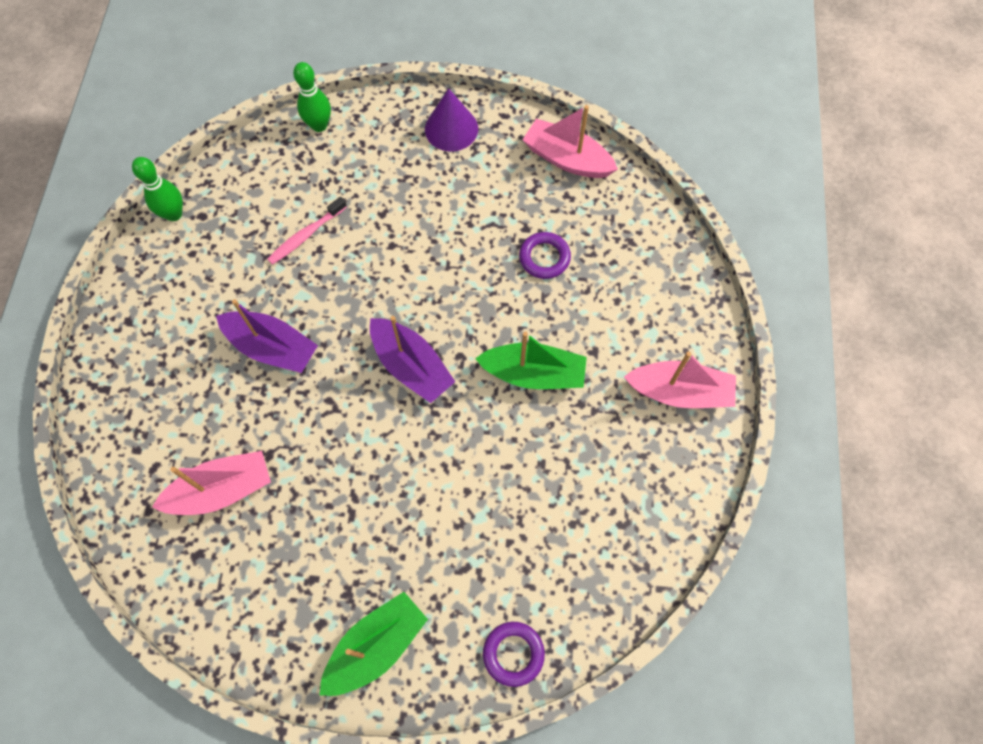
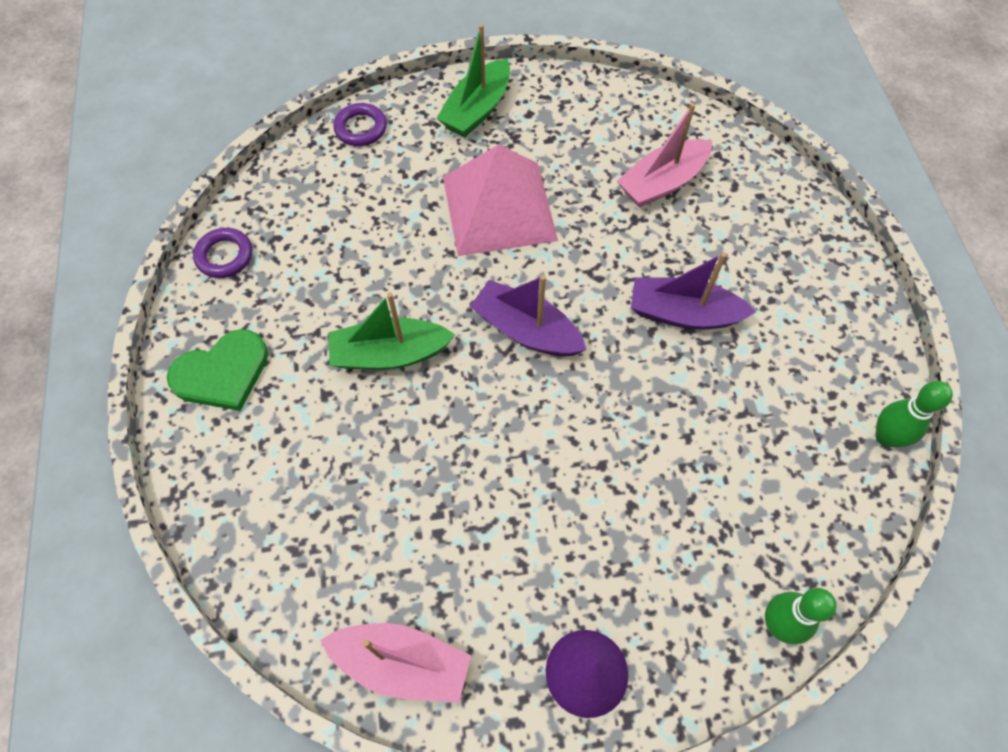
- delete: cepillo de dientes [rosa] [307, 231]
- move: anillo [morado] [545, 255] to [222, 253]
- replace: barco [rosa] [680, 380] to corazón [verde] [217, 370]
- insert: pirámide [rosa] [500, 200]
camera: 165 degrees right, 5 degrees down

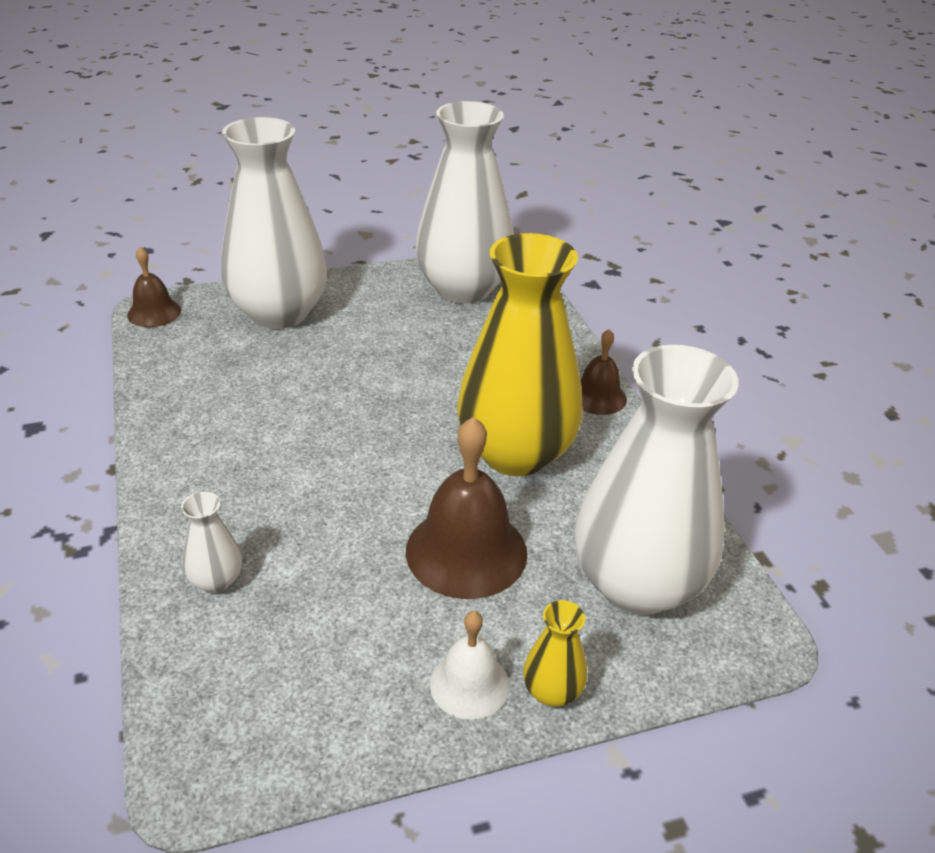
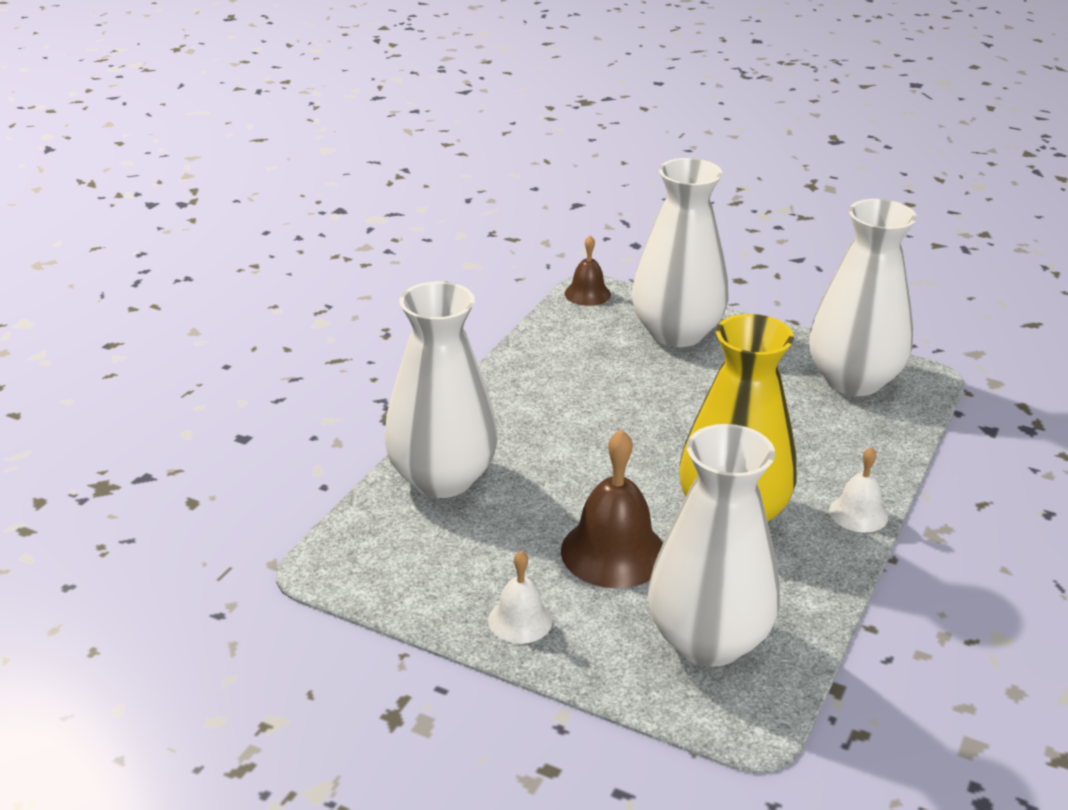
- recolor: campana [marrón] [604, 372] to campana [blanco] [858, 489]
- resize: florero [blanco] [211, 542] = [441, 390] x2.50
- delete: florero [amarillo] [555, 653]
camera: 45 degrees right, 5 degrees down

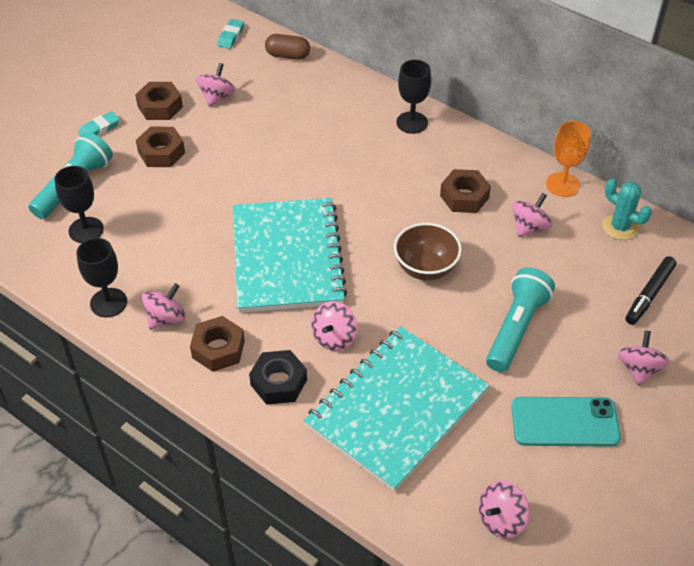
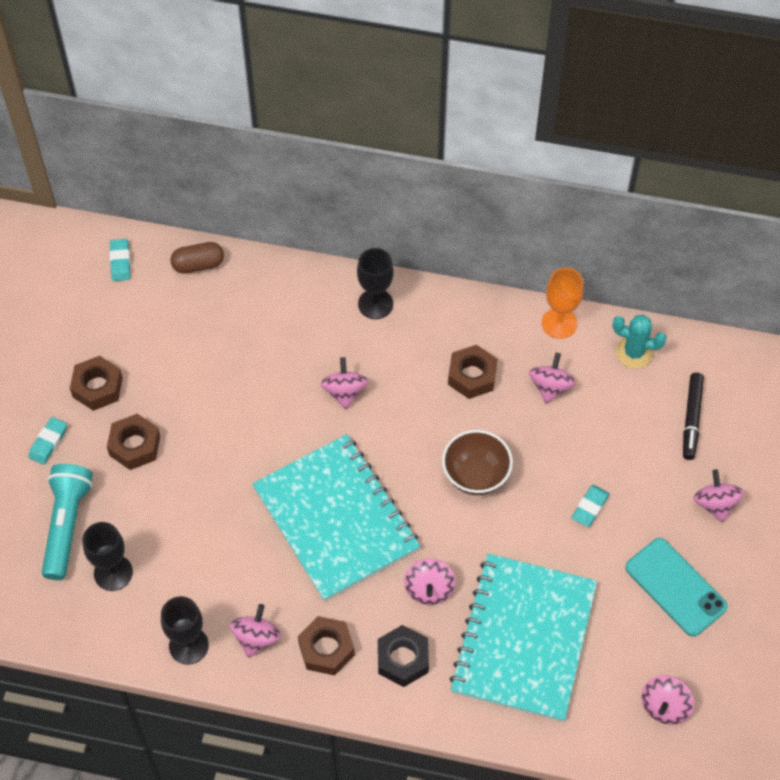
- move: peonza [rosa] [215, 85] to [344, 383]
- replace: lámpara de mano [turquesa] [520, 319] to goma de borrar [turquesa] [590, 506]
- rotate: móvil [turquesa] [566, 421] = [676, 587] 75 degrees clockwise
camera: 25 degrees left, 10 degrees up

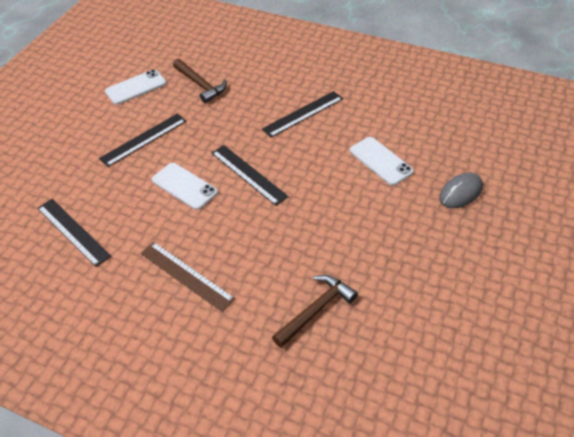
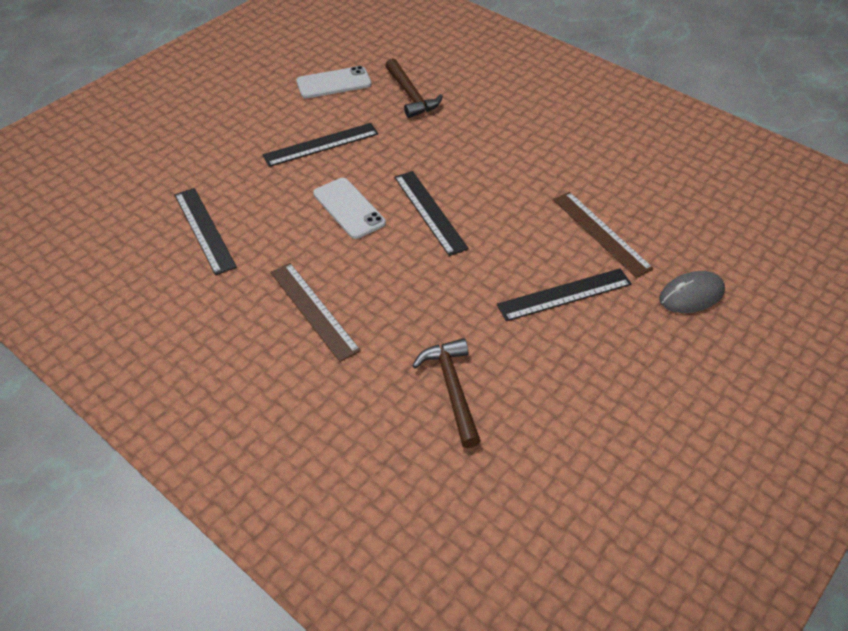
- move: regla [negro] [302, 114] to [564, 294]
- replace: móvil [blanco] [382, 161] to regla [marrón] [603, 235]
- rotate: martillo [marrón] [315, 311] = [447, 393] 75 degrees counterclockwise
camera: 15 degrees right, 0 degrees up

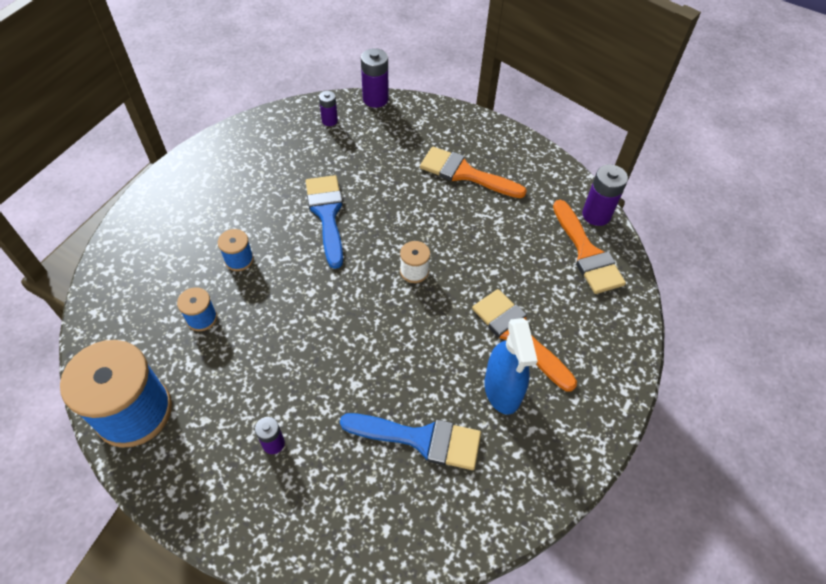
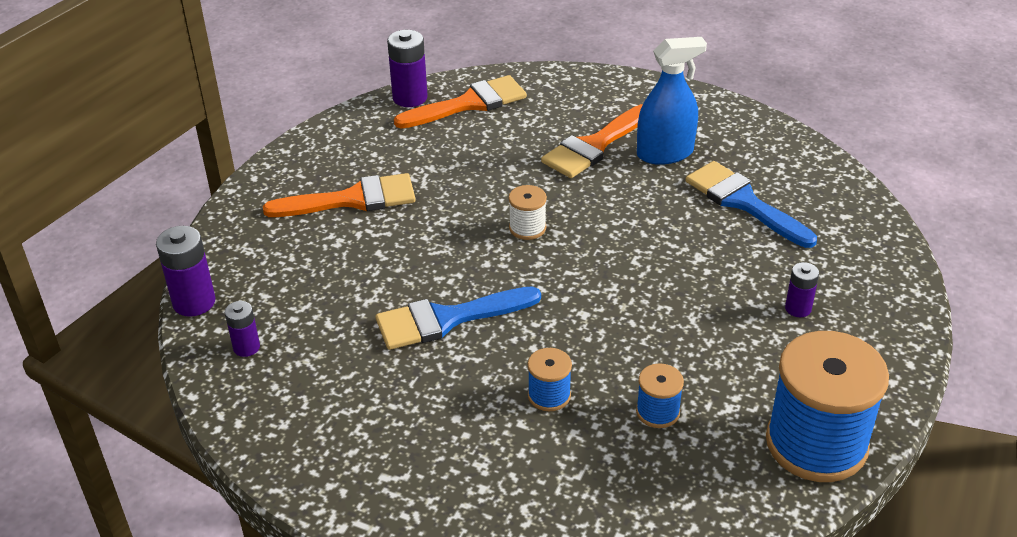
- rotate: pincel [naranja] [473, 172] = [339, 195] 120 degrees counterclockwise
- rotate: pincel [azul] [410, 441] = [751, 204] 45 degrees counterclockwise
camera: 95 degrees left, 15 degrees down

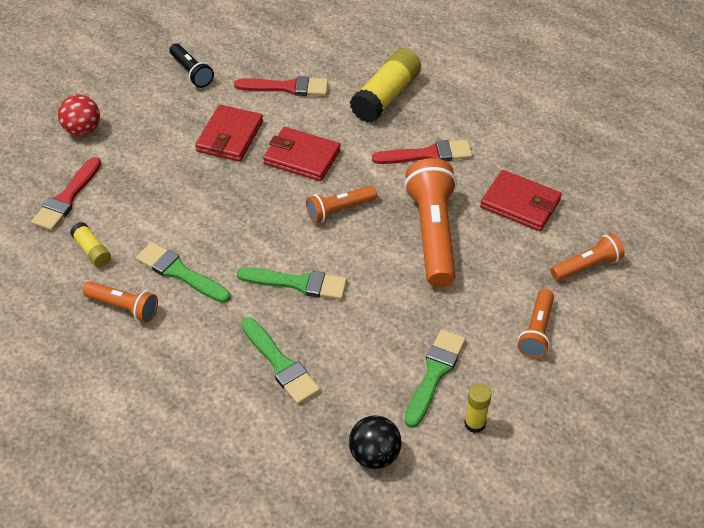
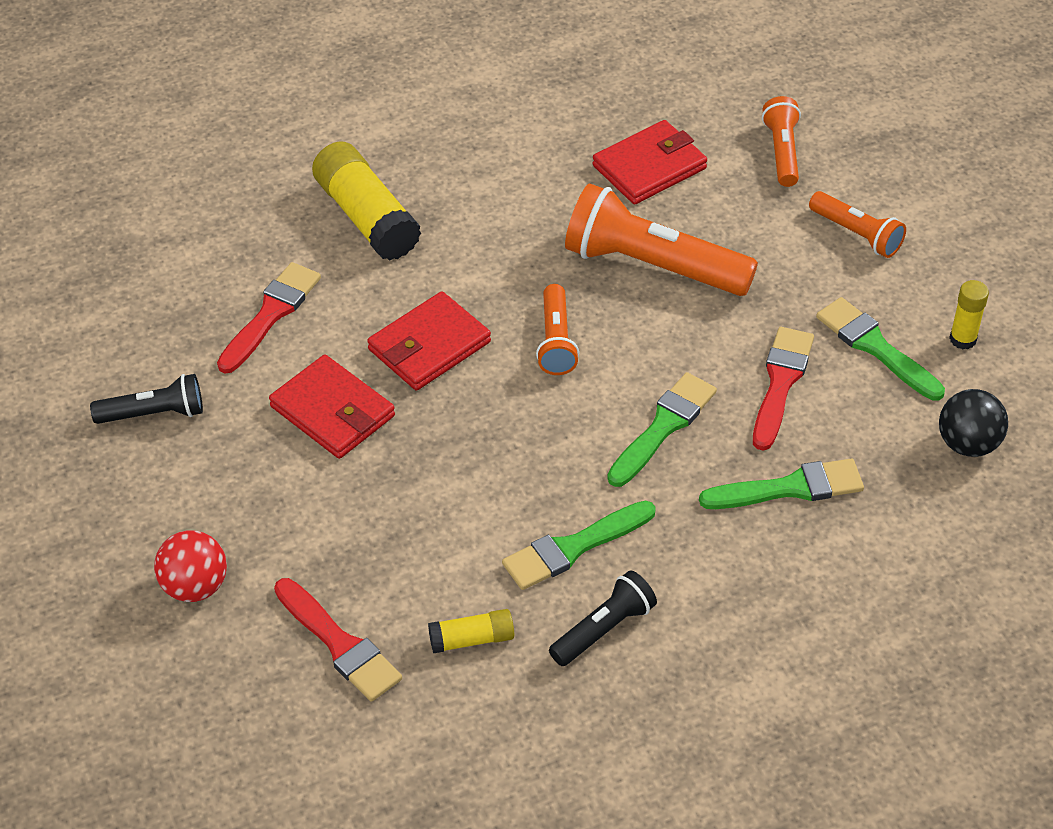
- move: pincel [rojo] [422, 152] to [783, 389]
- recolor: lámpara de mano [naranja] [120, 301] to lámpara de mano [negro] [603, 618]
camera: 65 degrees left, 0 degrees up

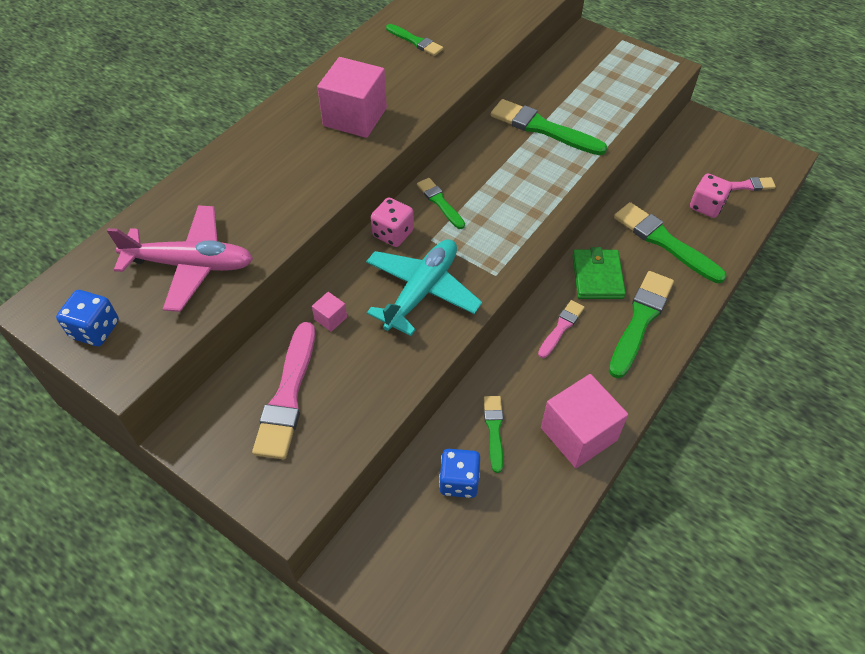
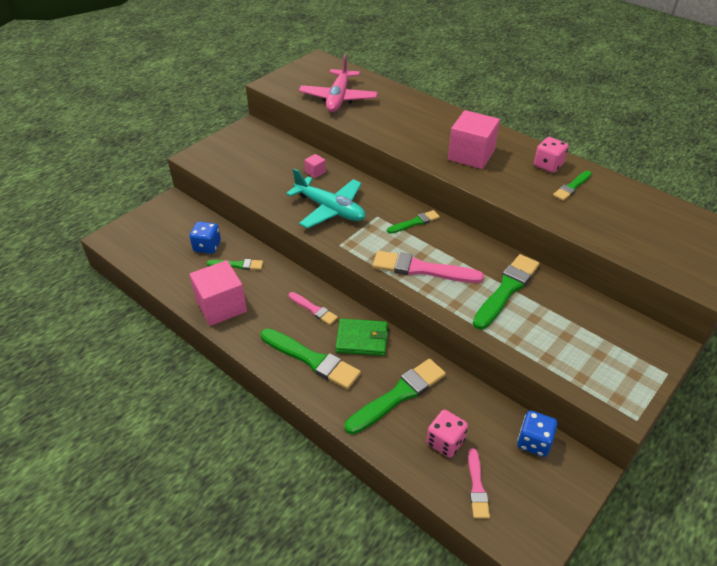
- move: dado [rosa] [392, 222] to [551, 155]
- move: dado [azul] [87, 318] to [537, 434]
- move: pincel [rosa] [283, 390] to [428, 267]
camera: 95 degrees right, 10 degrees down

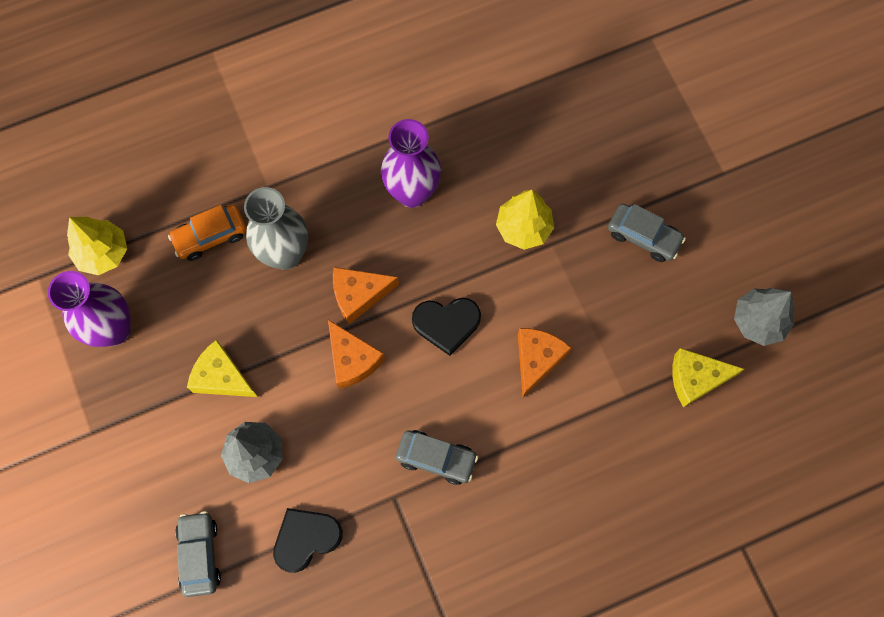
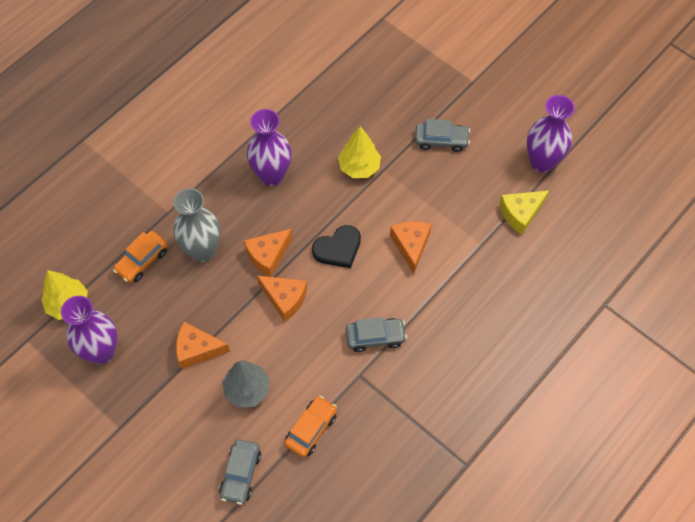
- replace: árbol [gris] [764, 317] to florero [morado] [551, 133]
- recolor: queso [amarillo] [222, 368] to queso [naranja] [203, 345]
- replace: corazón [negro] [308, 540] to coche [naranja] [310, 427]
- rotate: coche [gris] [198, 554] = [240, 472] 135 degrees counterclockwise
camera: 25 degrees left, 10 degrees down

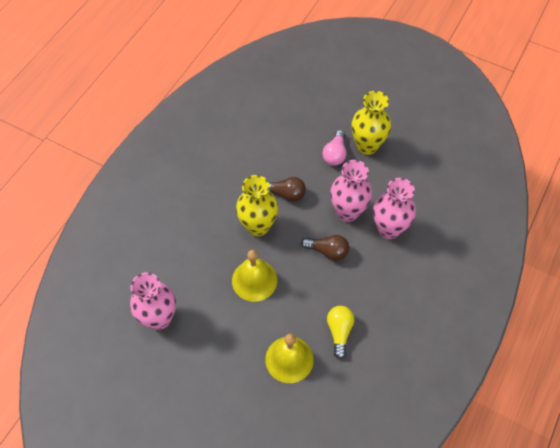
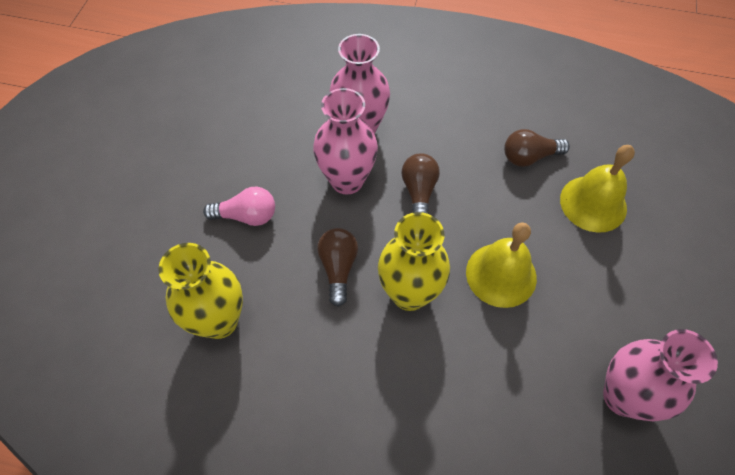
- move: florero [amarillo] [371, 123] to [200, 291]
- recolor: bombilla [amarillo] [340, 332] to bombilla [marrón] [537, 148]
camera: 105 degrees left, 0 degrees up

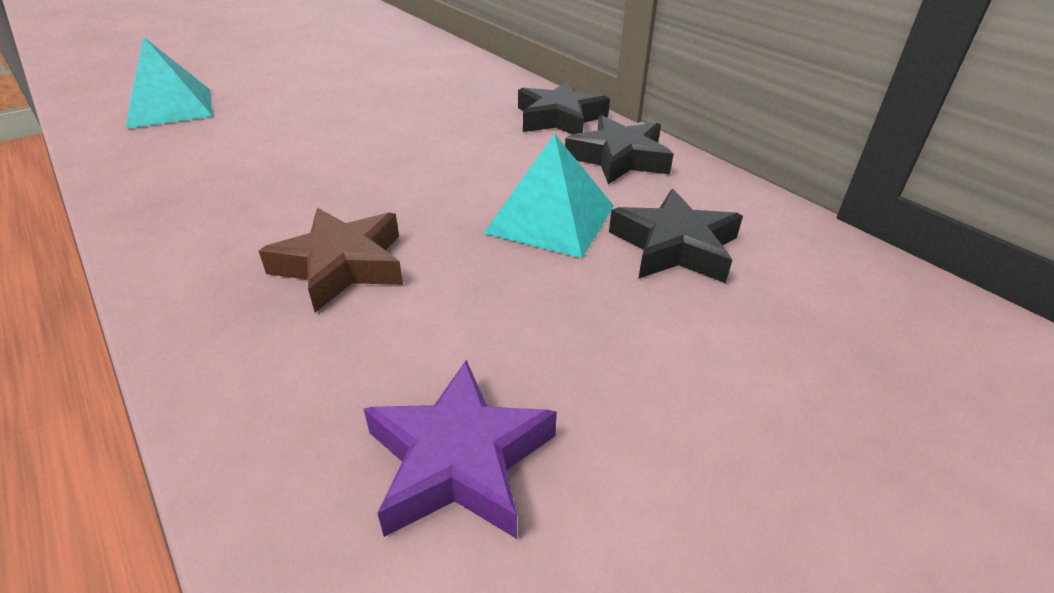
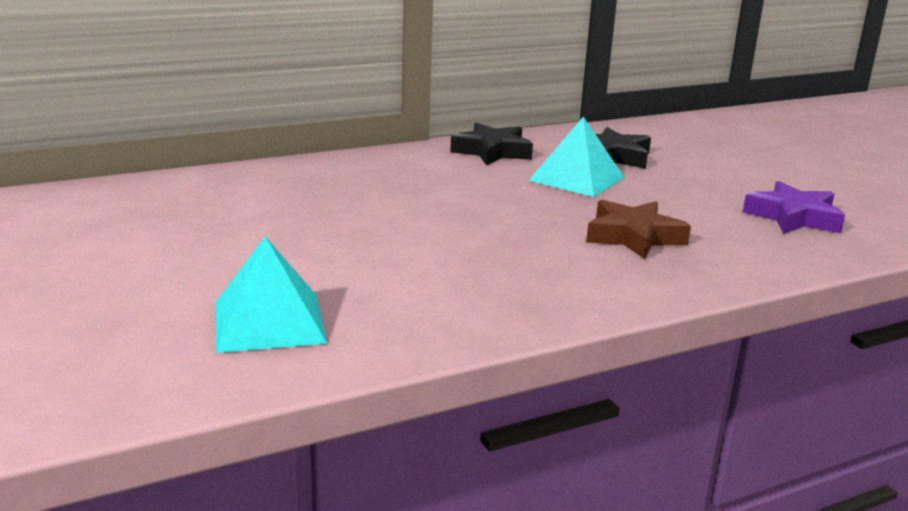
- delete: estrella [negro] [564, 107]
camera: 80 degrees left, 15 degrees down

